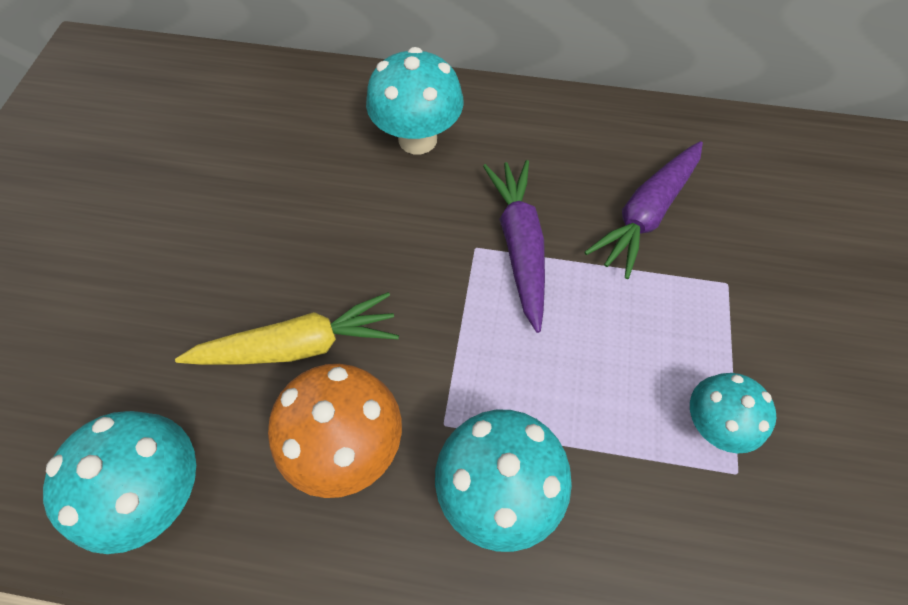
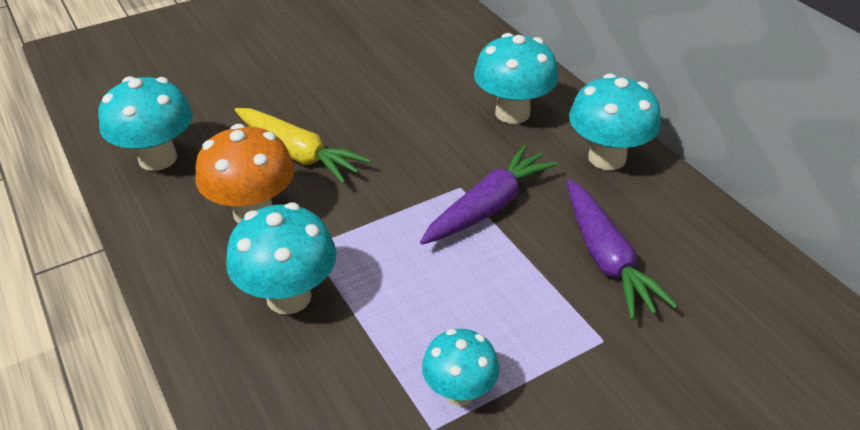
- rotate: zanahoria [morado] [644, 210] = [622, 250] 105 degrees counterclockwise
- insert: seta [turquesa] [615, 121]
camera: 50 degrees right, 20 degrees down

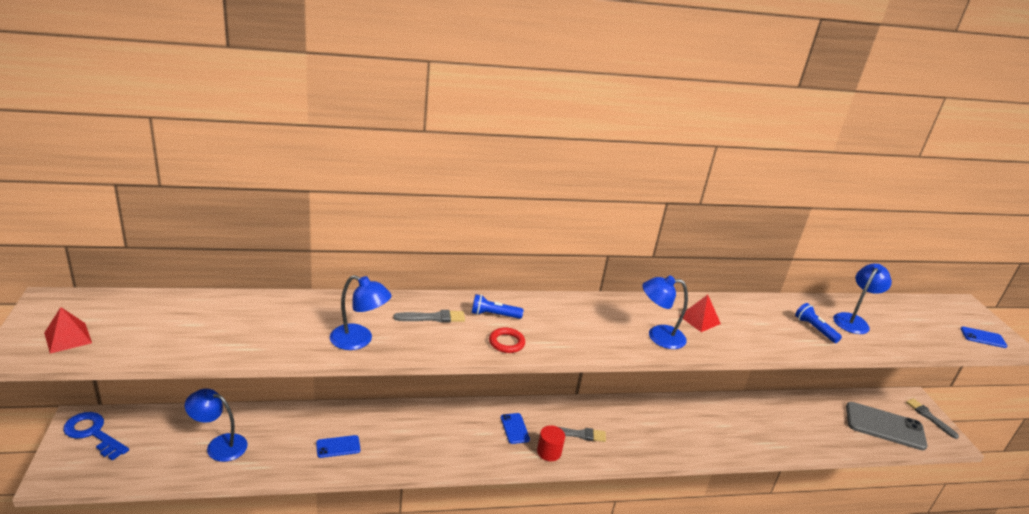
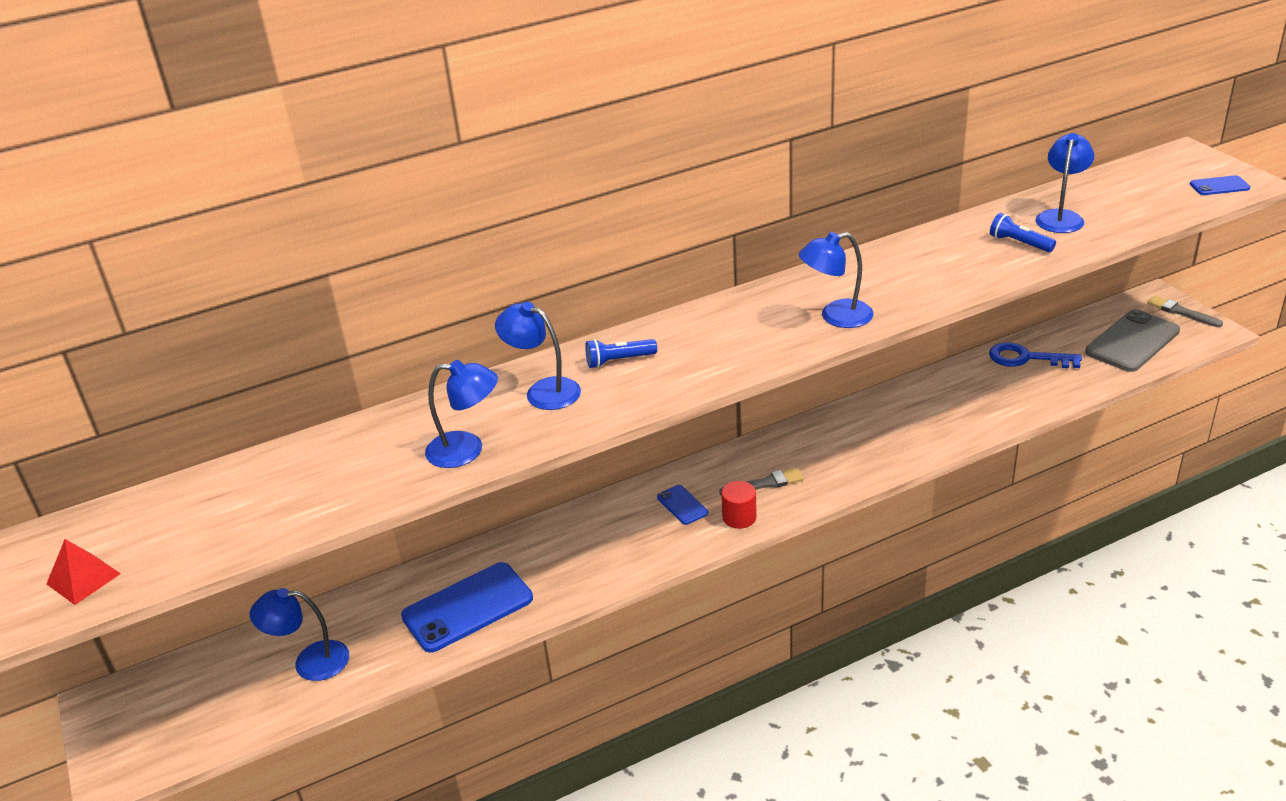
- delete: pirámide [rojo] [700, 313]
- replace: pincel [gris] [429, 316] to lámpara [azul] [538, 356]
- delete: anillo [rojo] [507, 340]
- rotate: móvil [gris] [886, 426] = [1132, 340] 45 degrees counterclockwise
- move: llave [azul] [96, 436] to [1035, 355]
- resize: móvil [azul] [338, 446] = [467, 607] x2.07
camera: 10 degrees left, 5 degrees up

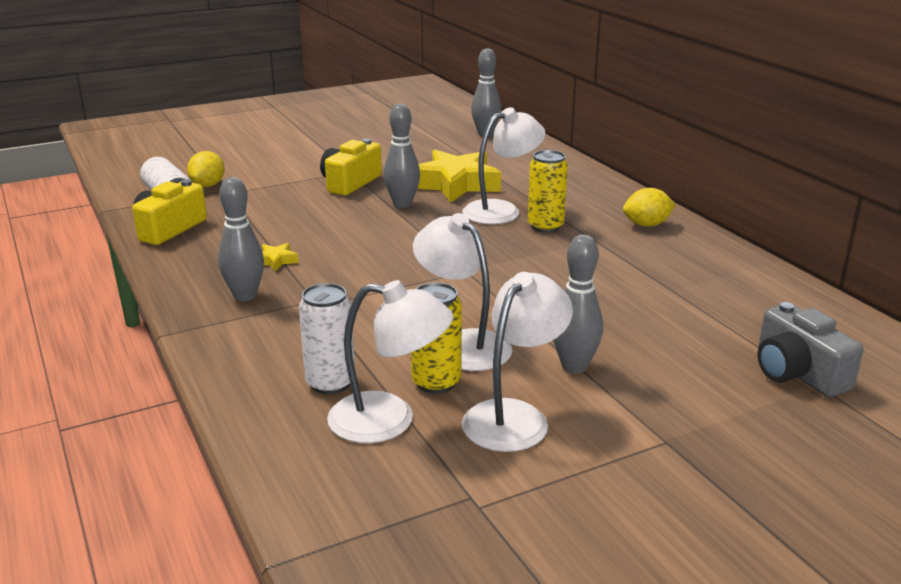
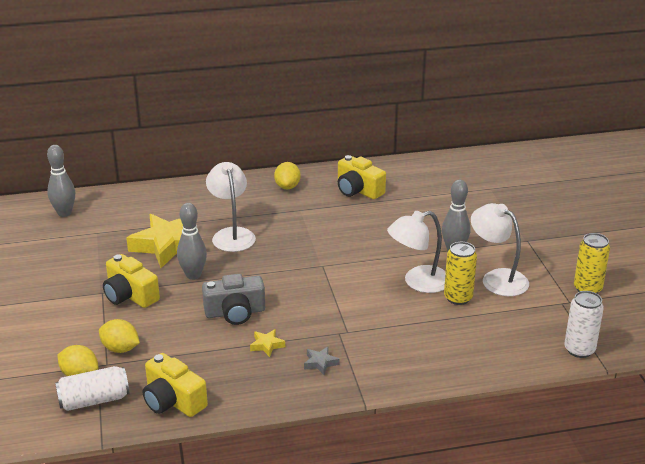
- move: lata [amarillo] [548, 191] to [592, 263]
- replace: bolo [gris] [241, 239] to estrella [gris] [322, 360]
- delete: lámpara [blanco] [390, 361]
- move: lata [blanco] [327, 338] to [584, 324]
- move: cámara [gris] [810, 349] to [233, 299]
- insert: cámara [amarillo] [362, 177]
- insert: limón [amarillo] [119, 336]
camera: 75 degrees left, 5 degrees up

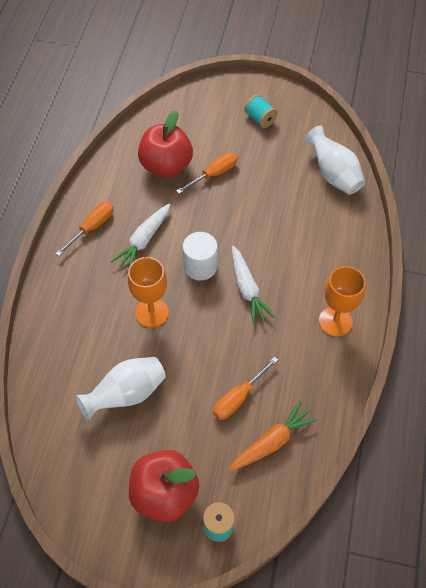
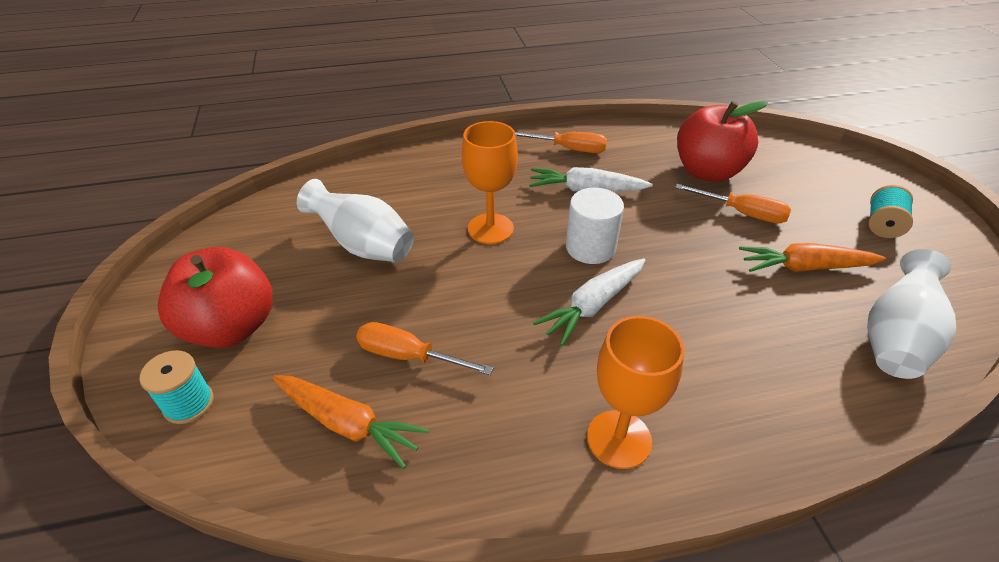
- insert: zanahoria [naranja] [812, 257]
camera: 65 degrees right, 15 degrees down

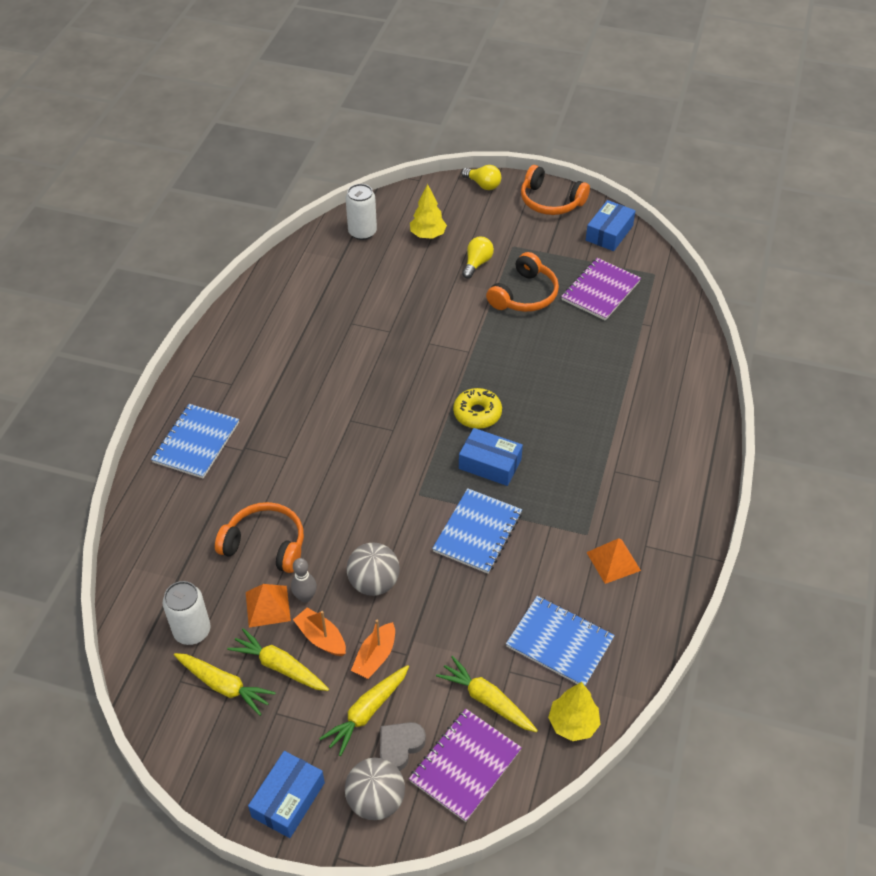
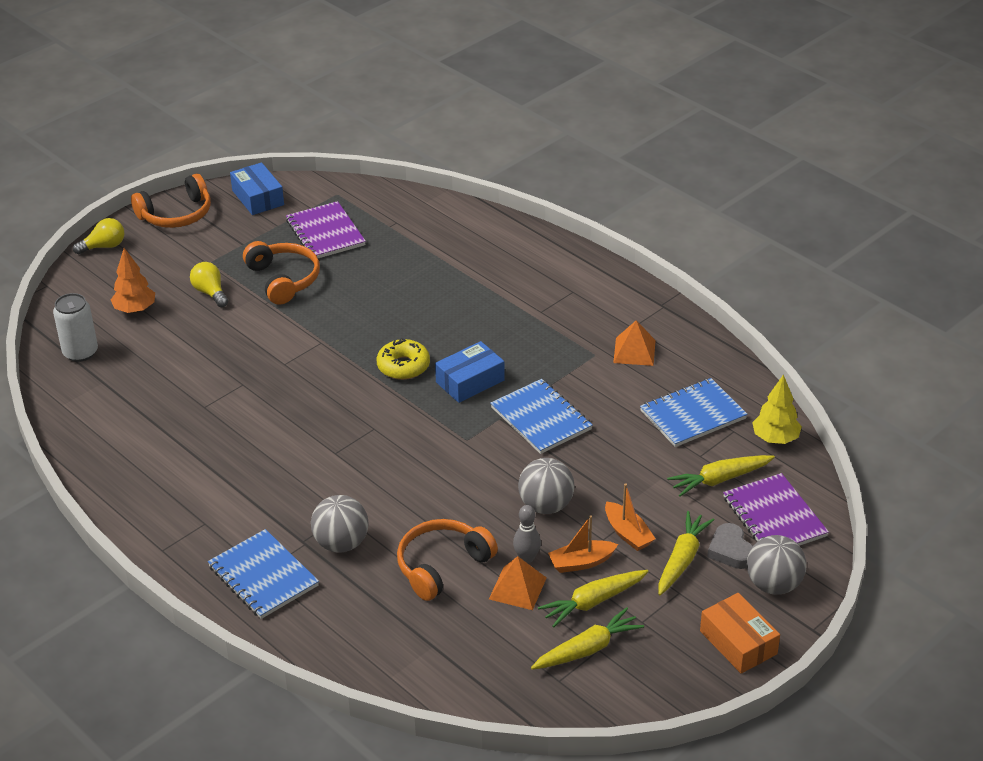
- recolor: árbol [amarillo] [428, 211] to árbol [naranja] [133, 280]
- delete: lata [blanco] [187, 613]
- rotate: zanahoria [amarillo] [364, 710] = [686, 553] 135 degrees counterclockwise
- recolor: caja [azul] [286, 794] to caja [naranja] [740, 633]
- insert: pelota [gris] [339, 523]
camera: 60 degrees left, 10 degrees down

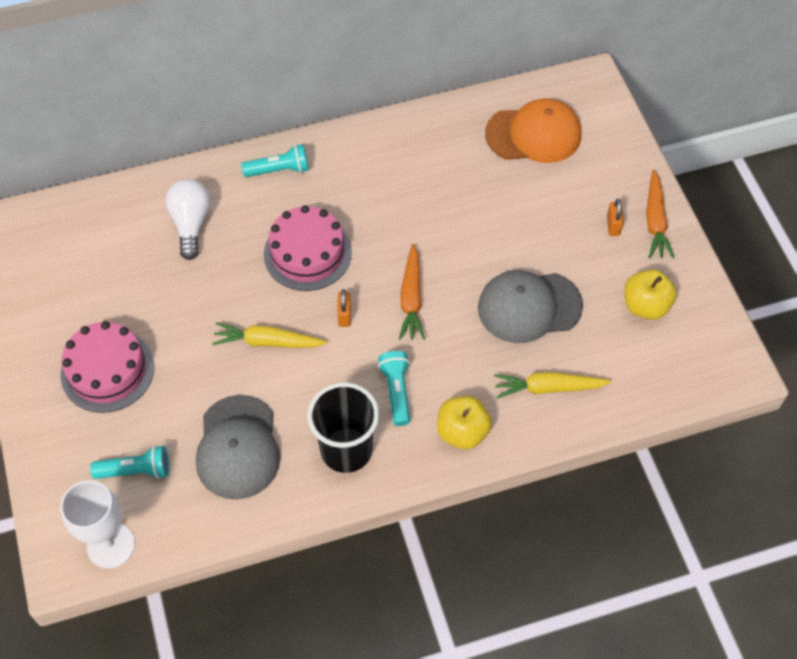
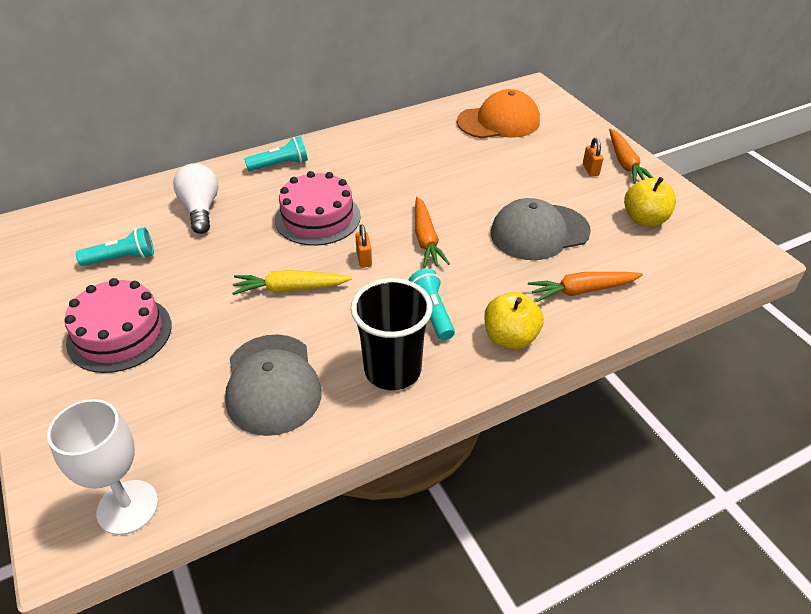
- recolor: zanahoria [amarillo] [552, 385] to zanahoria [naranja] [585, 287]
- move: lámpara de mano [turquesa] [130, 462] to [115, 246]
camera: 10 degrees left, 15 degrees down

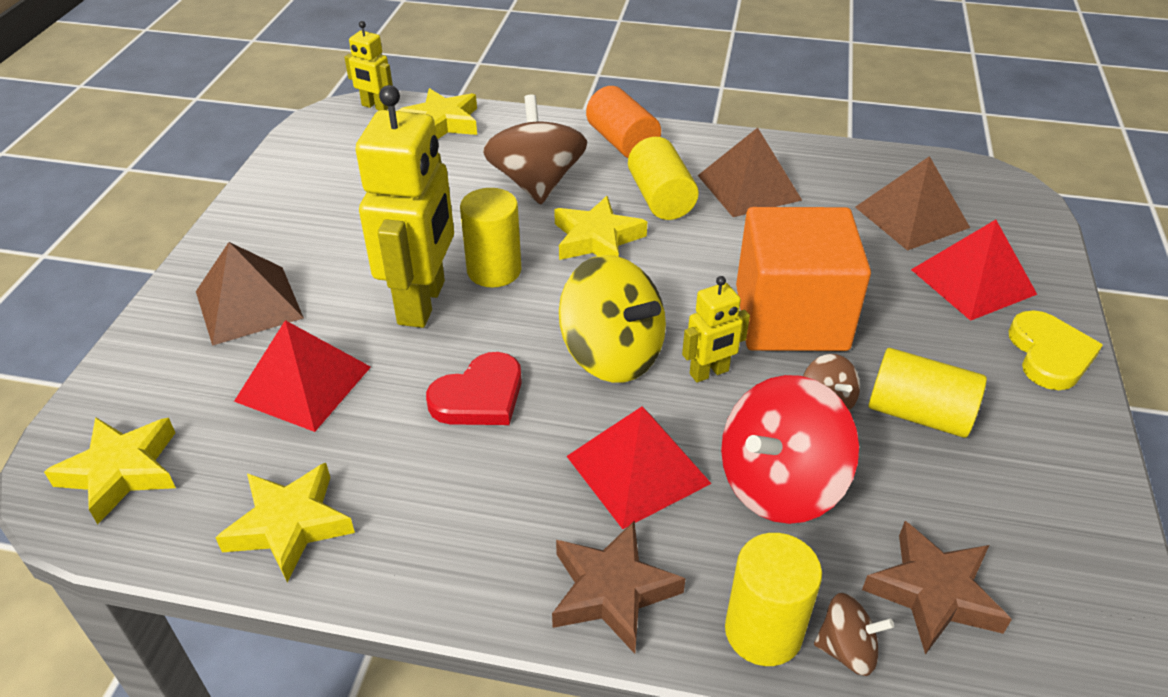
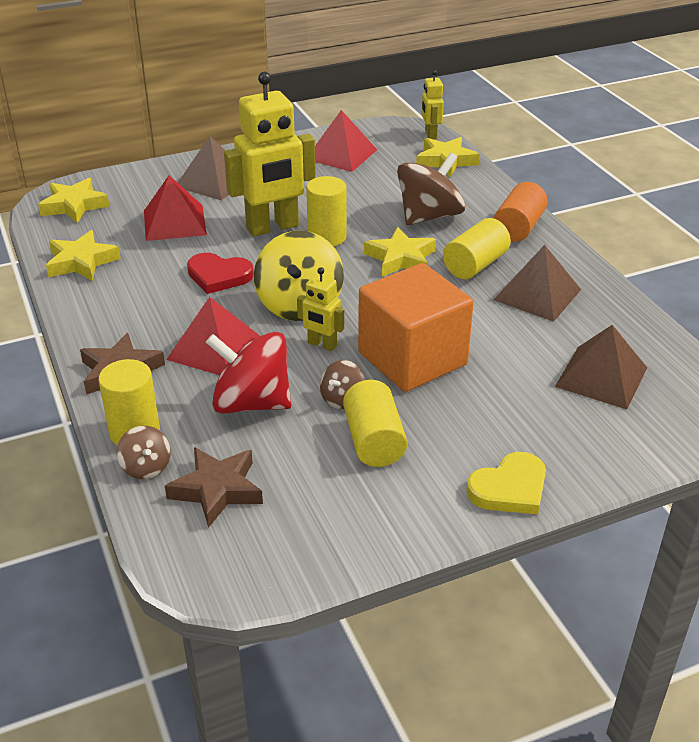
- move: pirámide [rojo] [974, 270] to [346, 141]
camera: 55 degrees right, 5 degrees down

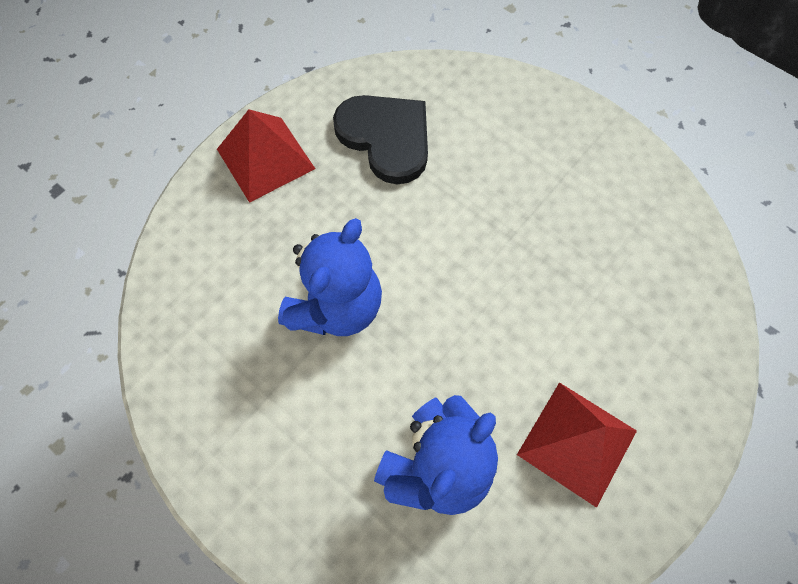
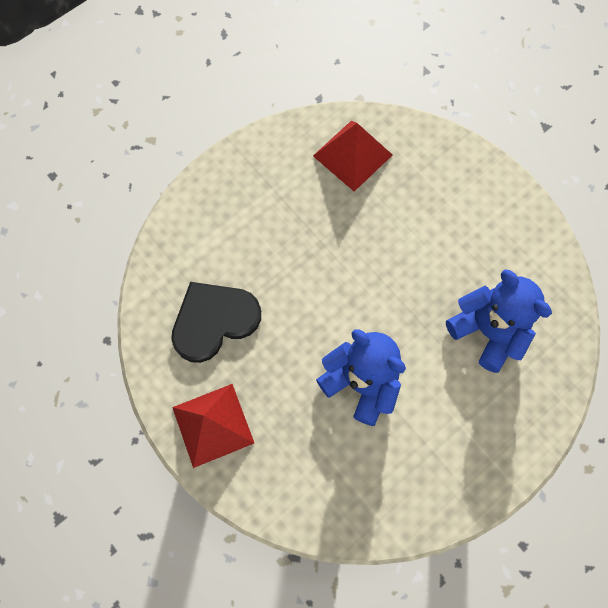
- move: pirámide [rojo] [577, 445] to [352, 156]
camera: 80 degrees left, 5 degrees up

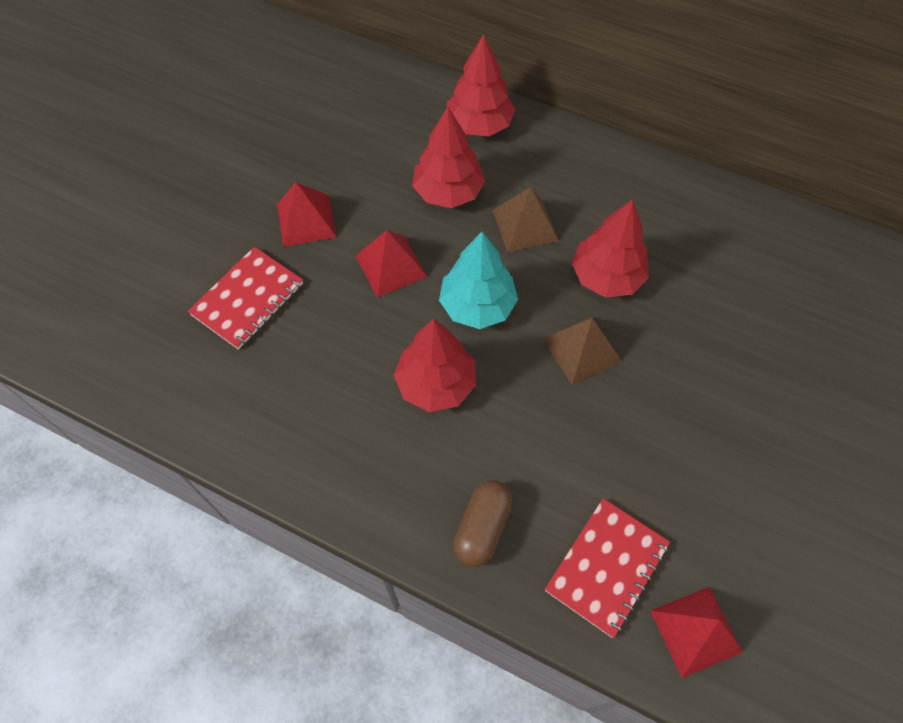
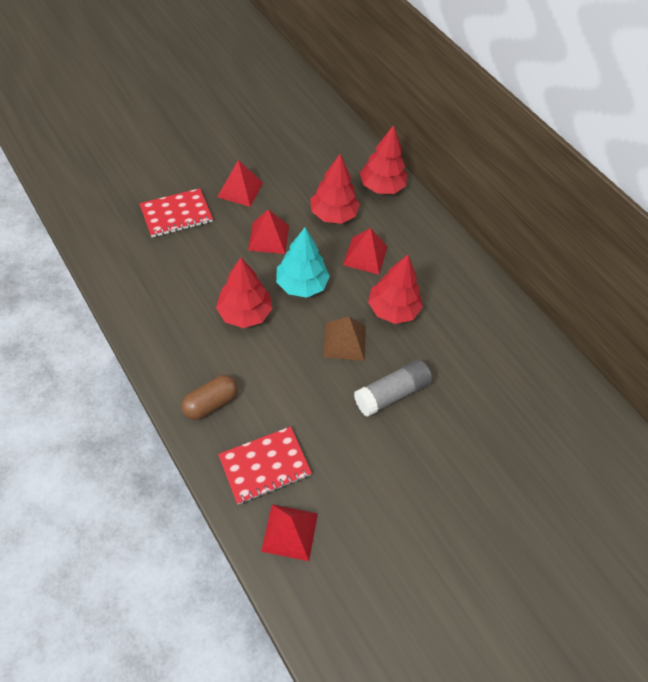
- recolor: pirámide [marrón] [526, 219] to pirámide [rojo] [365, 251]
- insert: barra de pegamento [gris] [393, 388]
camera: 25 degrees right, 5 degrees down

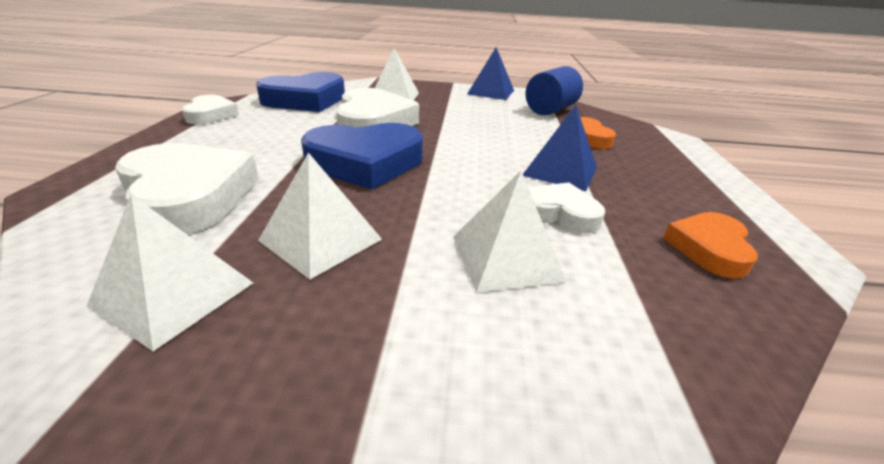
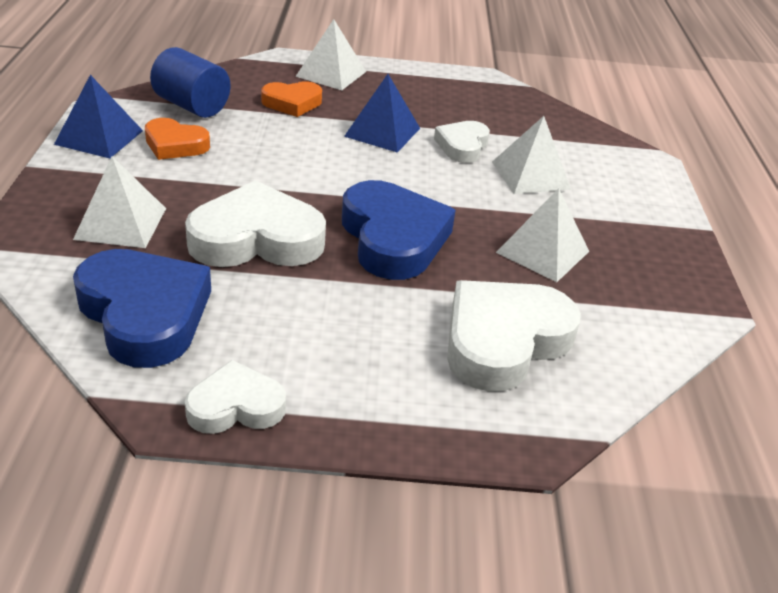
- move: pirámide [blanco] [170, 272] to [330, 54]
- move: corazón [naranja] [710, 245] to [177, 139]
camera: 95 degrees left, 5 degrees up

